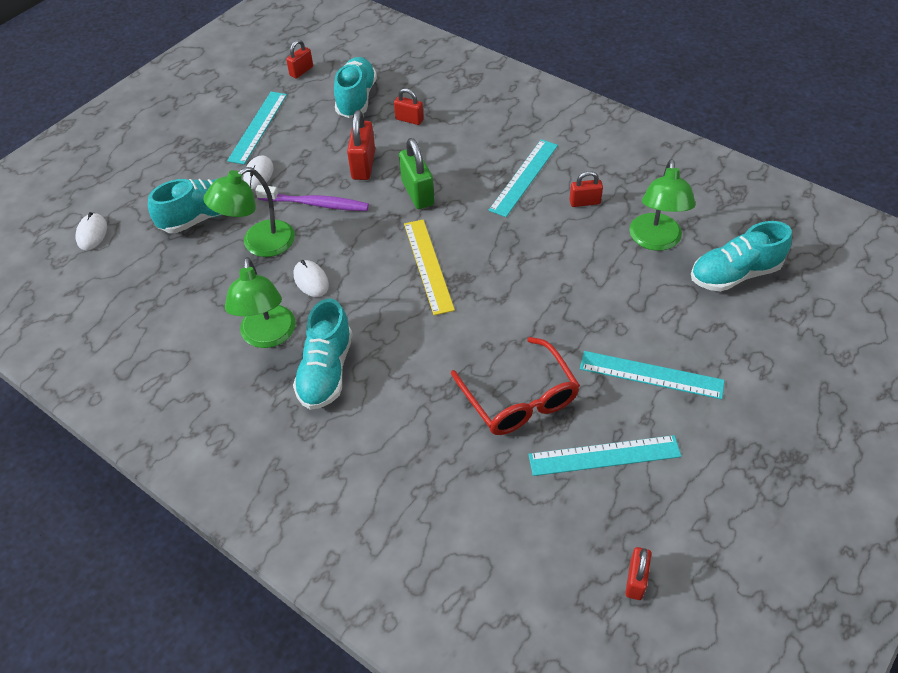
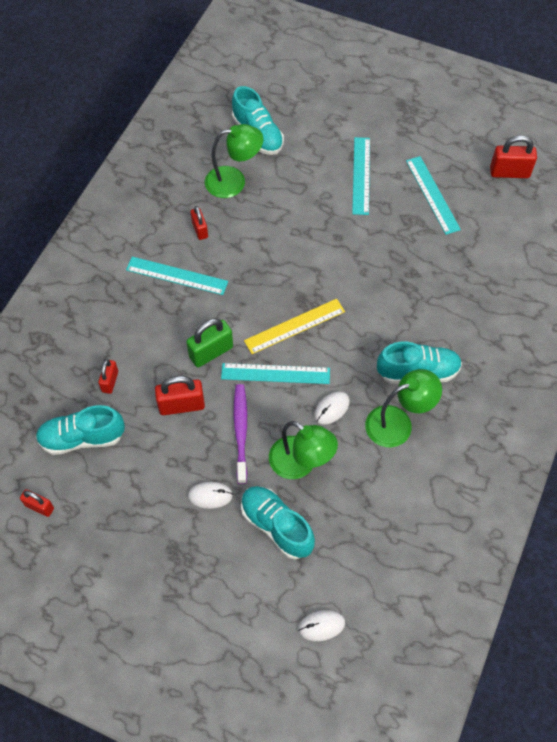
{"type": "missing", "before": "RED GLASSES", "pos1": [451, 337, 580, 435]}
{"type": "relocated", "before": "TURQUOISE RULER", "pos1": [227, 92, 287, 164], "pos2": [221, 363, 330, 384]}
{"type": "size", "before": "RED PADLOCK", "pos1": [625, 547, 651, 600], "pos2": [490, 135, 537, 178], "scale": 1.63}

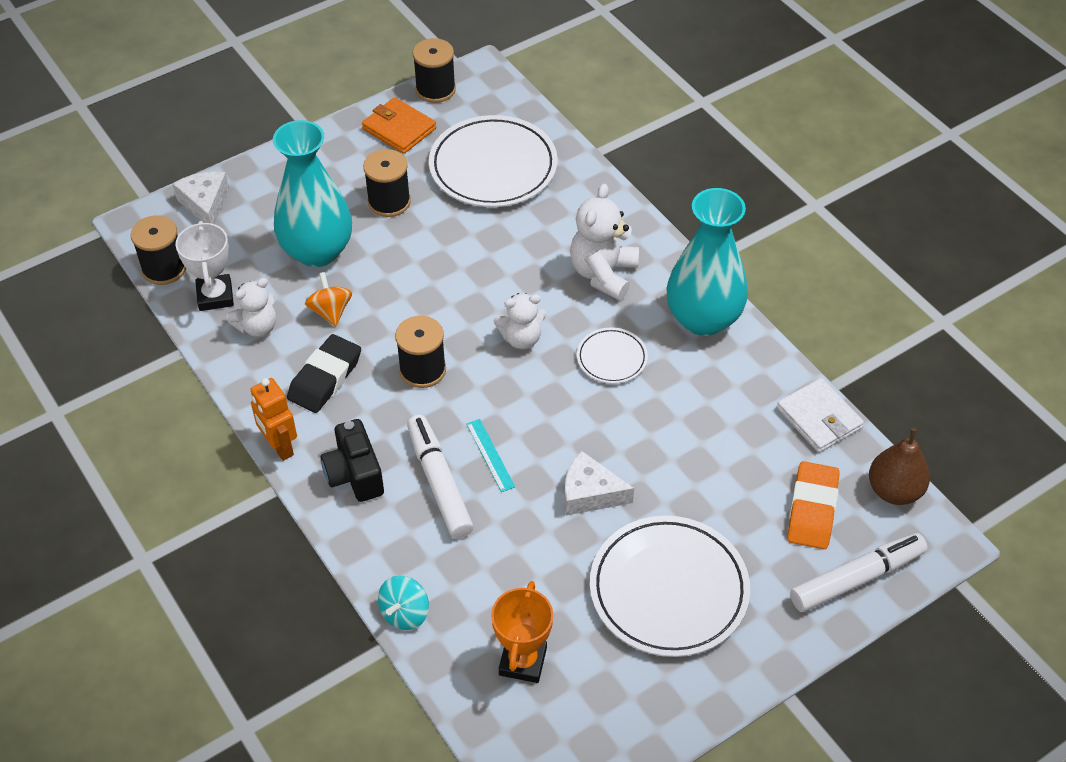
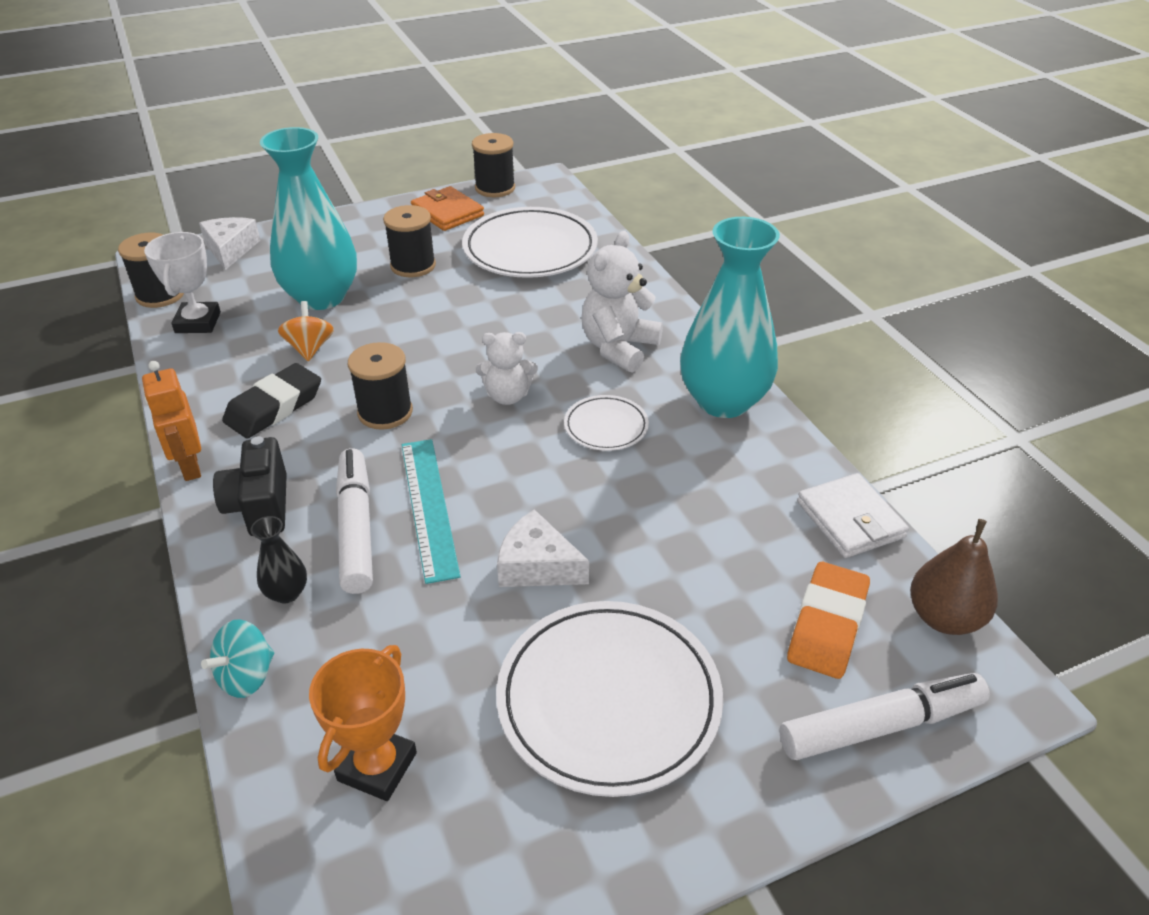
{"type": "missing", "before": "WHITE TEDDY BEAR", "pos1": [227, 278, 276, 337]}
{"type": "appeared", "after": "BLACK VASE", "pos2": [251, 516, 307, 603]}
{"type": "size", "before": "TURQUOISE RULER", "pos1": [466, 419, 515, 492], "pos2": [402, 439, 461, 584], "scale": 1.76}

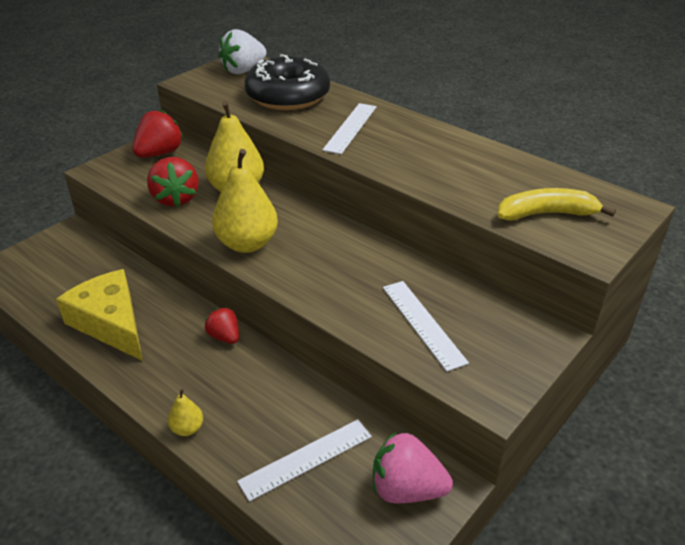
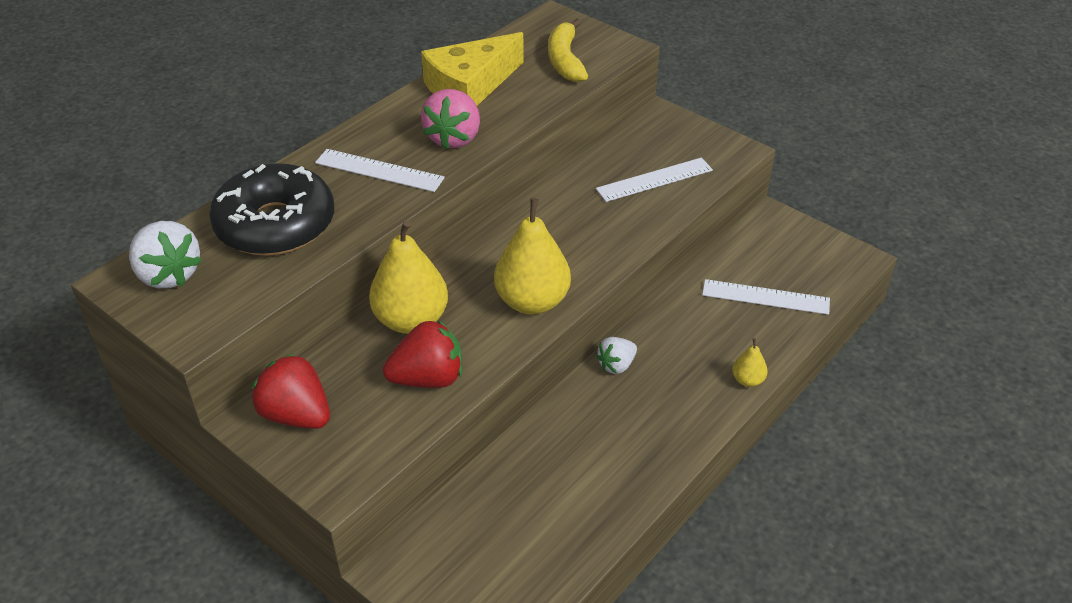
{"type": "relocated", "before": "YELLOW CHEESE", "pos1": [56, 269, 143, 361], "pos2": [421, 32, 524, 106]}
{"type": "relocated", "before": "PINK STRAWBERRY", "pos1": [373, 432, 453, 503], "pos2": [421, 89, 480, 149]}
{"type": "colour", "before": "RED STRAWBERRY", "after": "WHITE STRAWBERRY", "pos1": [205, 307, 239, 344], "pos2": [596, 337, 637, 374]}
{"type": "spun", "before": "WHITE RULER", "pos1": [237, 419, 372, 502], "pos2": [702, 279, 830, 315], "turn": -45}

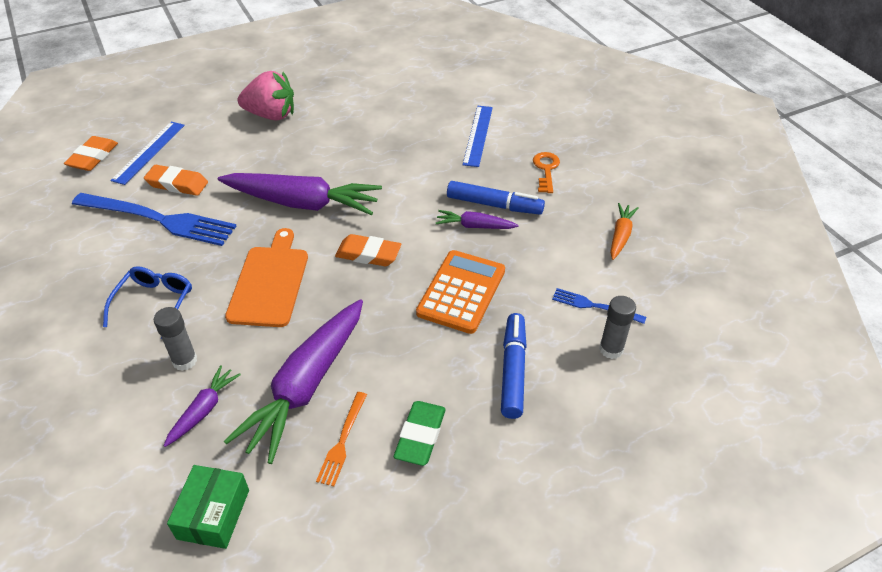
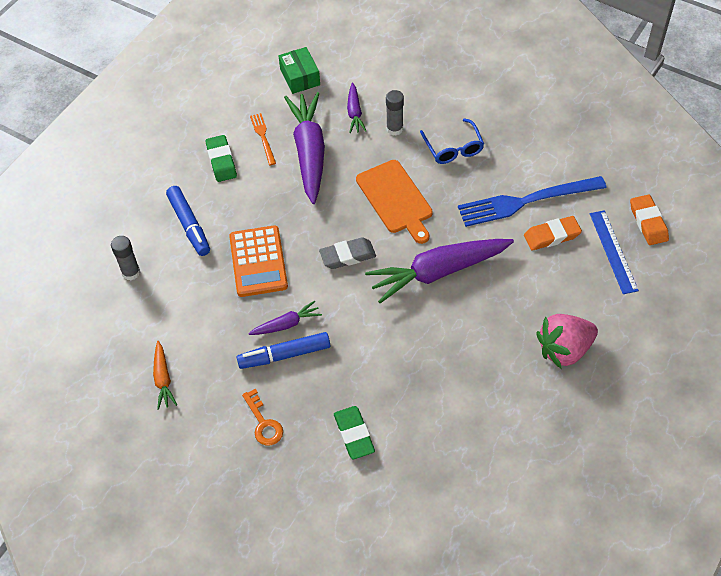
{"type": "missing", "before": "BLUE FORK", "pos1": [552, 288, 646, 324]}
{"type": "exchanged", "before": "BLUE RULER", "after": "GREEN ERASER", "pos1": [463, 106, 493, 167], "pos2": [334, 406, 375, 459]}
{"type": "colour", "before": "ORANGE ERASER", "after": "GREY ERASER", "pos1": [335, 234, 401, 266], "pos2": [319, 237, 376, 269]}

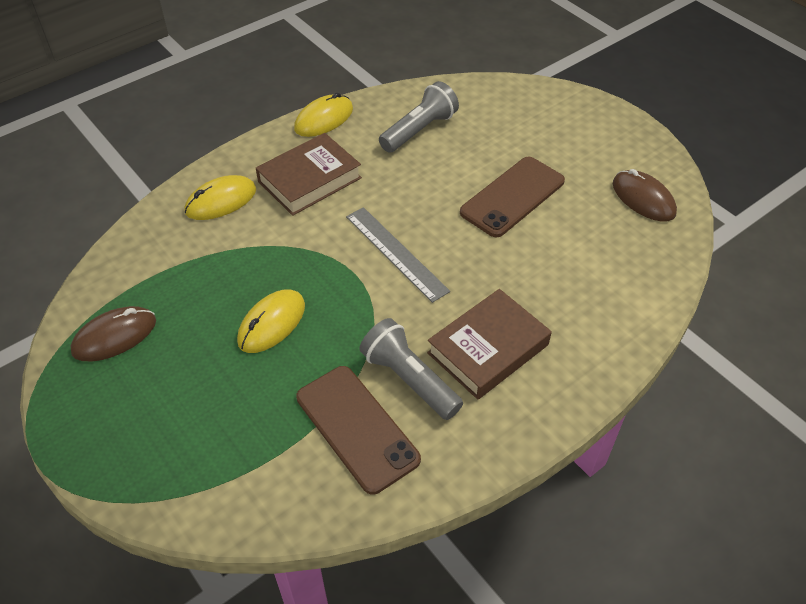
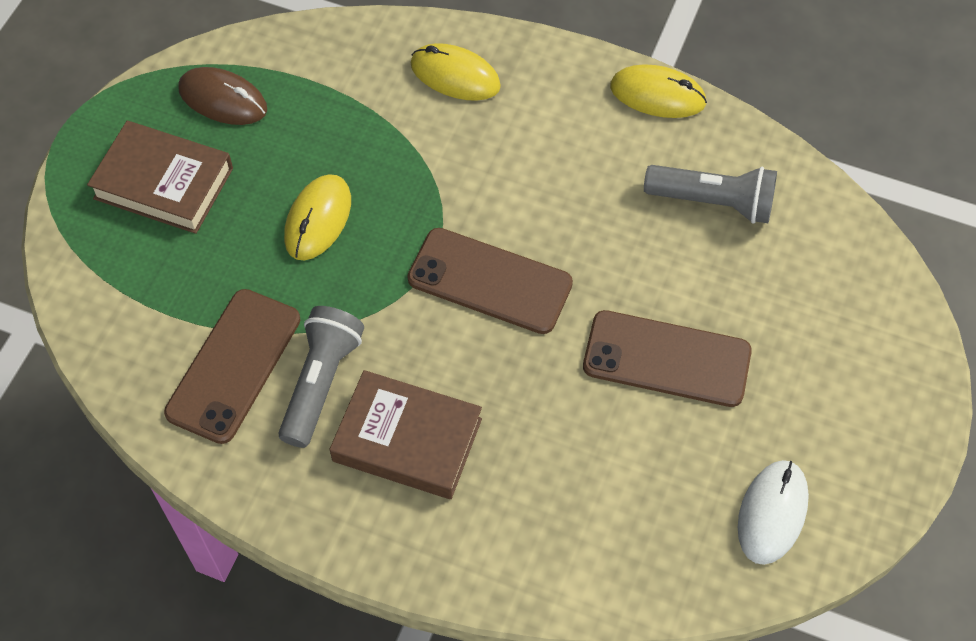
{"type": "relocated", "before": "BROWN BOOK", "pos1": [256, 133, 362, 216], "pos2": [87, 121, 233, 234]}
{"type": "exchanged", "before": "GREY RULER", "after": "BROWN PHONE", "pos1": [346, 207, 450, 303], "pos2": [407, 228, 573, 334]}
{"type": "colour", "before": "BROWN MOUSE", "after": "WHITE MOUSE", "pos1": [613, 169, 677, 221], "pos2": [738, 460, 809, 565]}
{"type": "spun", "before": "YELLOW MOUSE", "pos1": [237, 289, 305, 353], "pos2": [284, 174, 351, 260], "turn": -75}

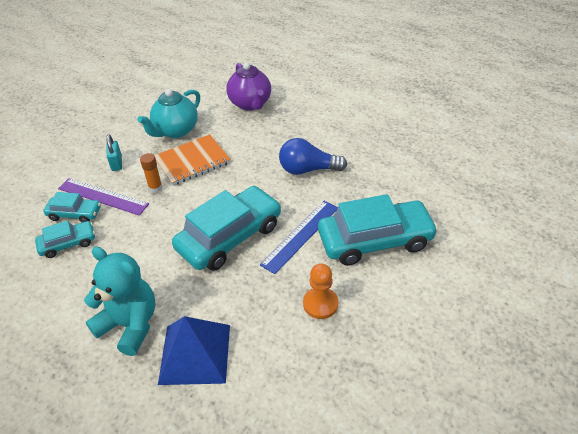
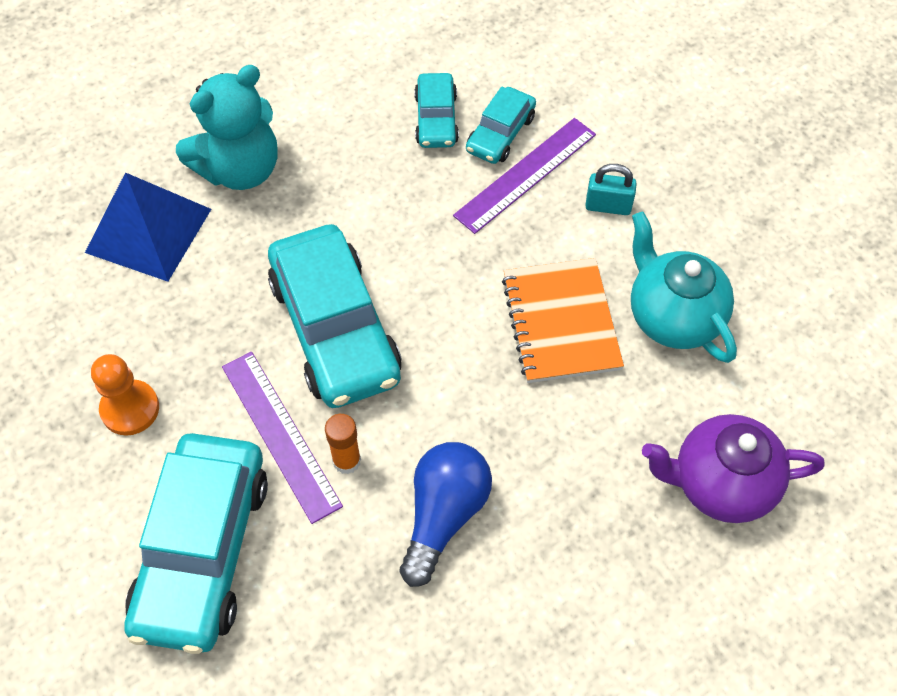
{"type": "relocated", "before": "ORANGE GLUE STICK", "pos1": [140, 153, 163, 193], "pos2": [325, 414, 361, 474]}
{"type": "colour", "before": "BLUE RULER", "after": "PURPLE RULER", "pos1": [260, 201, 338, 274], "pos2": [222, 352, 343, 524]}

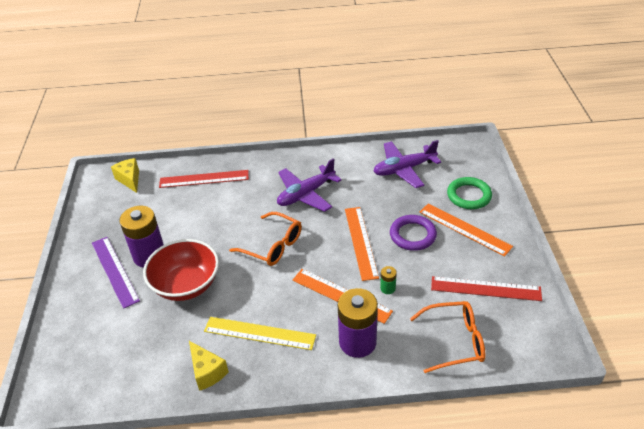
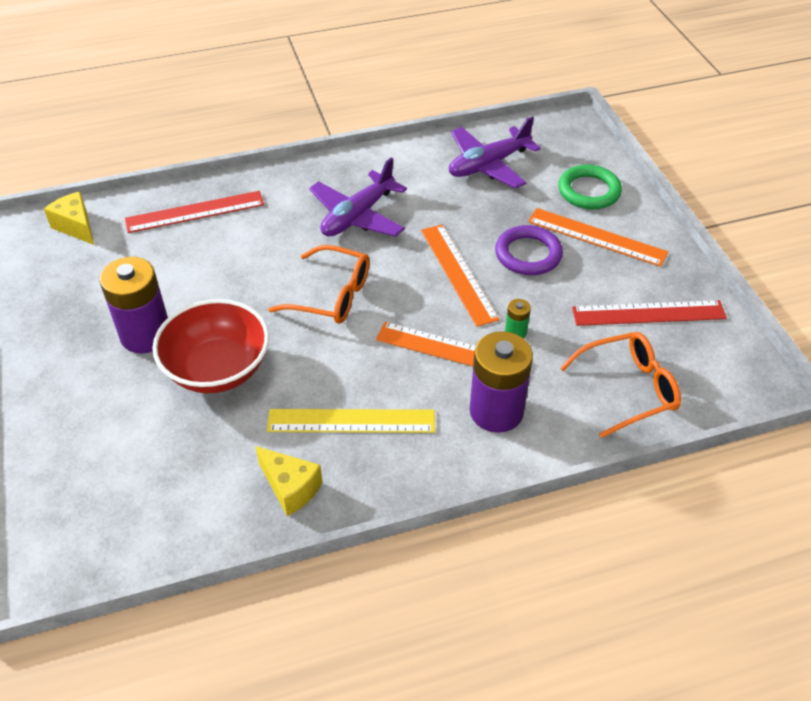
{"type": "missing", "before": "PURPLE RULER", "pos1": [92, 237, 140, 309]}

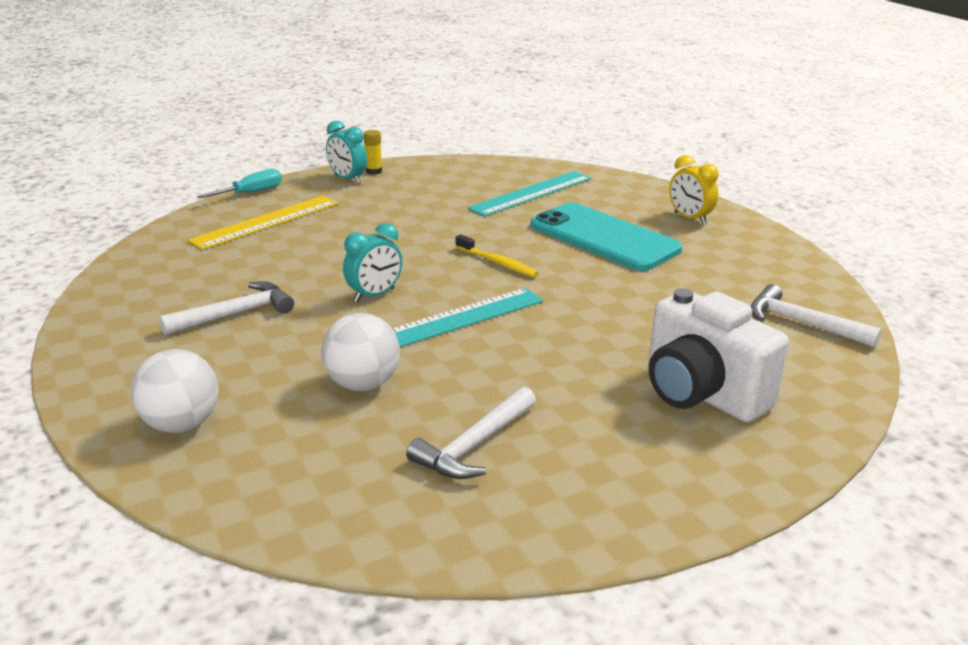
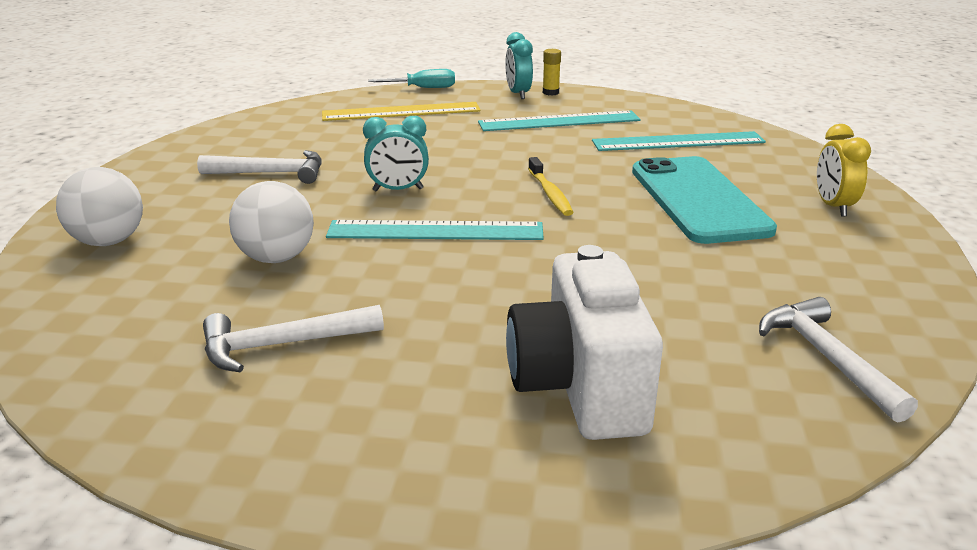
{"type": "appeared", "after": "TURQUOISE RULER", "pos2": [478, 110, 641, 131]}

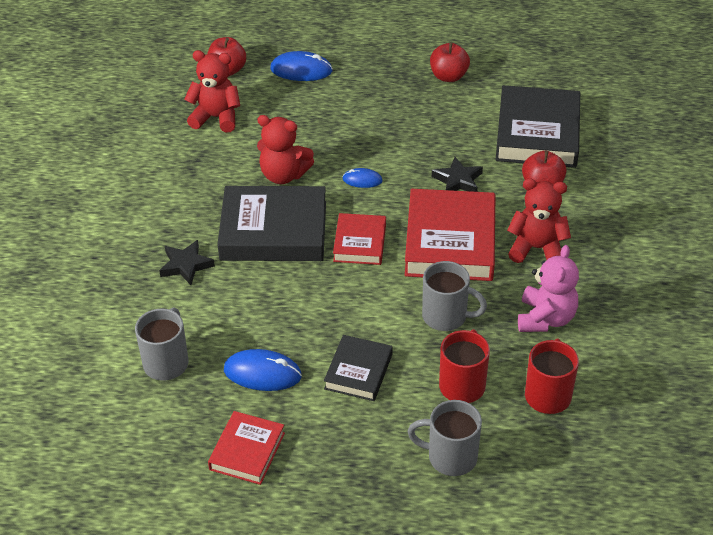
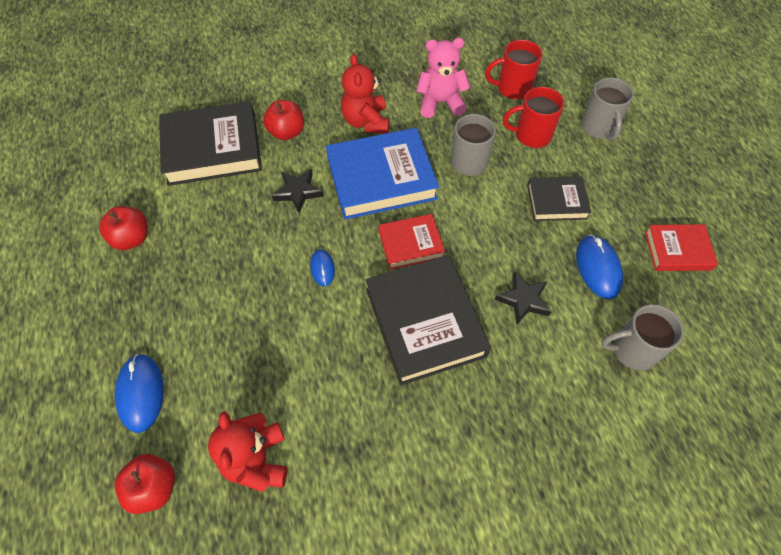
{"type": "missing", "before": "RED TEDDY BEAR", "pos1": [257, 115, 314, 184]}
{"type": "relocated", "before": "BLACK STAR", "pos1": [159, 240, 215, 285], "pos2": [495, 271, 551, 325]}
{"type": "colour", "before": "RED BOOK", "after": "BLUE BOOK", "pos1": [405, 189, 495, 281], "pos2": [326, 128, 439, 219]}

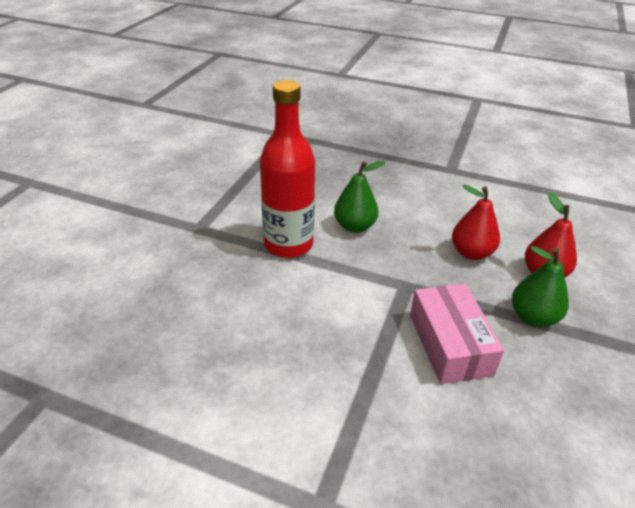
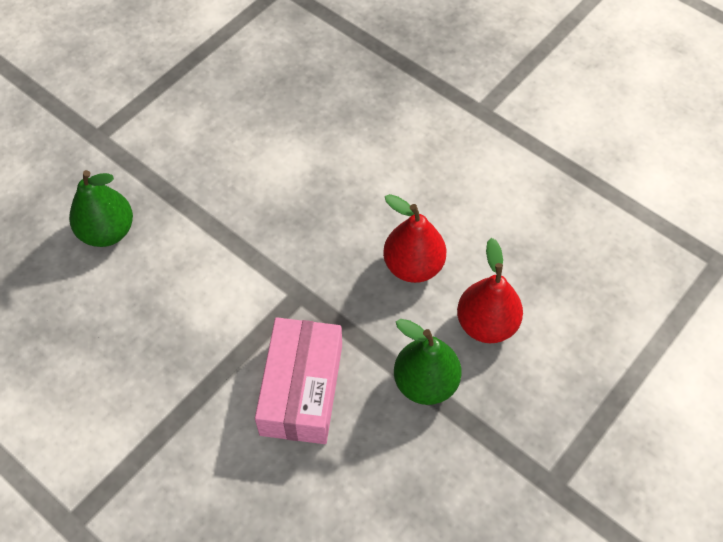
{"type": "missing", "before": "RED BOTTLE", "pos1": [260, 80, 315, 258]}
{"type": "relocated", "before": "GREEN PEAR", "pos1": [334, 160, 386, 233], "pos2": [69, 170, 133, 247]}

